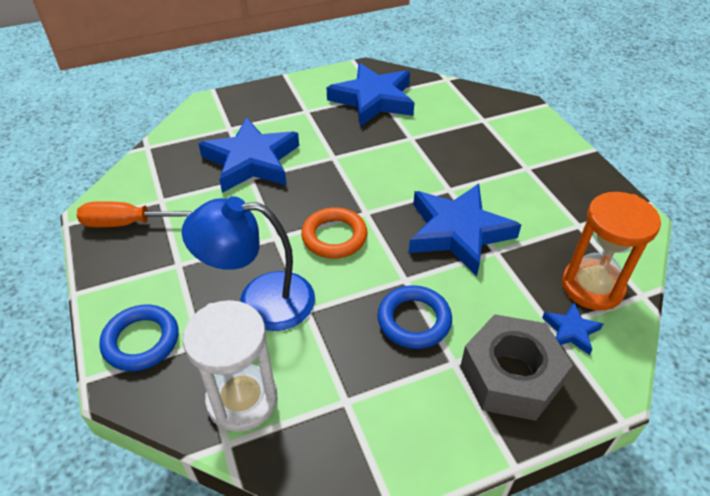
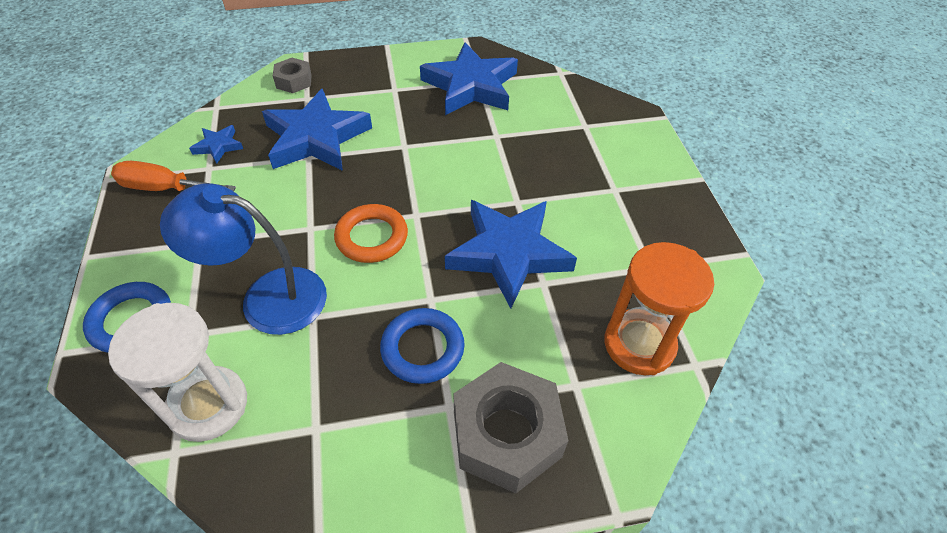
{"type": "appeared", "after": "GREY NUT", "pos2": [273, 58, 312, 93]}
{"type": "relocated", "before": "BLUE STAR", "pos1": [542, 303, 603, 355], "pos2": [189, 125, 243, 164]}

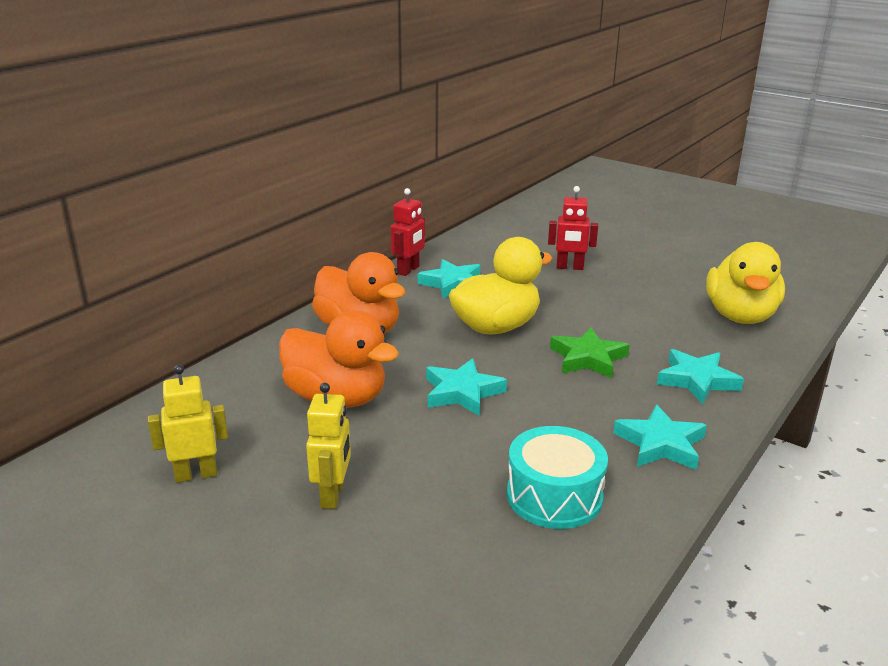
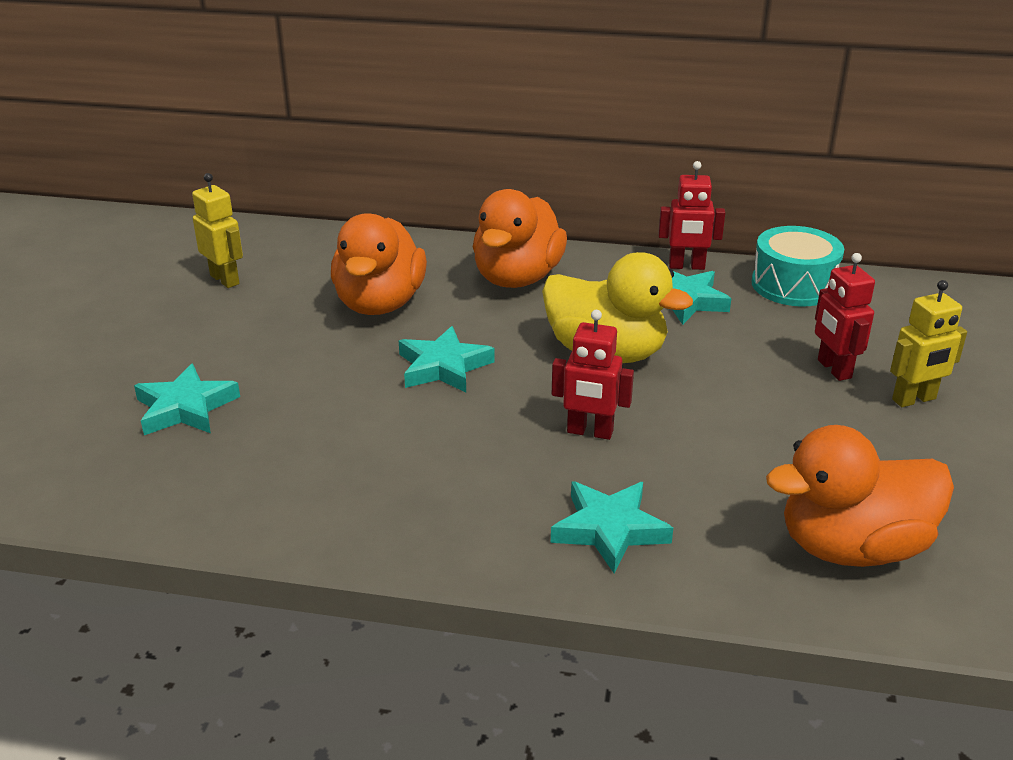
{"type": "relocated", "before": "YELLOW ROBOT", "pos1": [306, 383, 351, 509], "pos2": [890, 280, 967, 407]}
{"type": "relocated", "before": "TURQUOISE DRUM", "pos1": [507, 426, 608, 529], "pos2": [752, 226, 844, 307]}
{"type": "relocated", "before": "TURQUOISE STAR", "pos1": [613, 404, 707, 470], "pos2": [134, 363, 240, 435]}
{"type": "exchanged", "before": "GREEN STAR", "after": "RED ROBOT", "pos1": [550, 328, 629, 378], "pos2": [552, 310, 634, 440]}
{"type": "colour", "before": "YELLOW DUCK", "after": "ORANGE DUCK", "pos1": [706, 242, 785, 324], "pos2": [766, 425, 954, 567]}

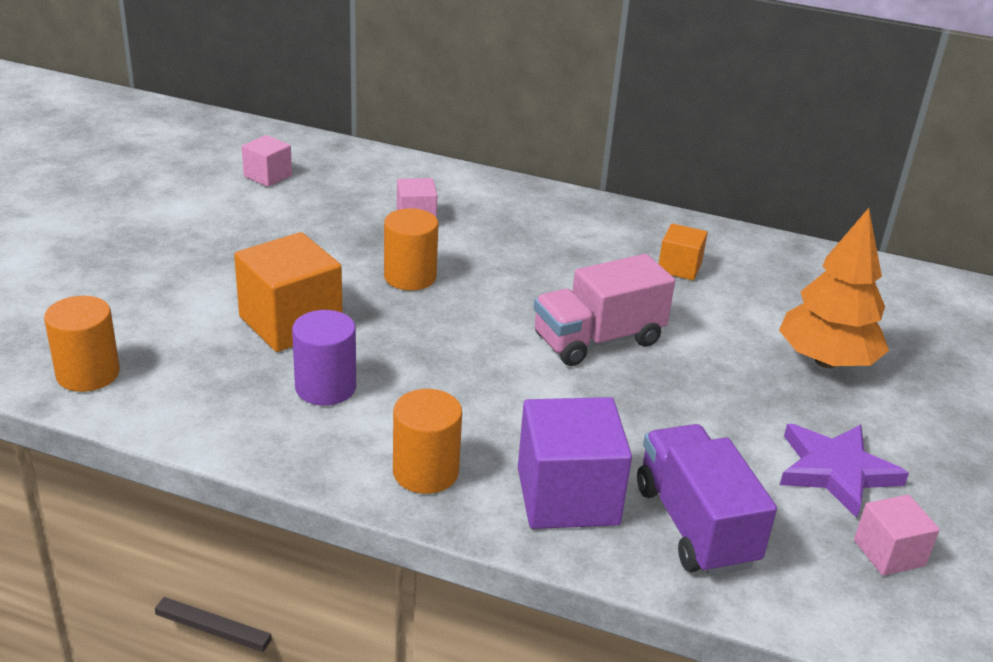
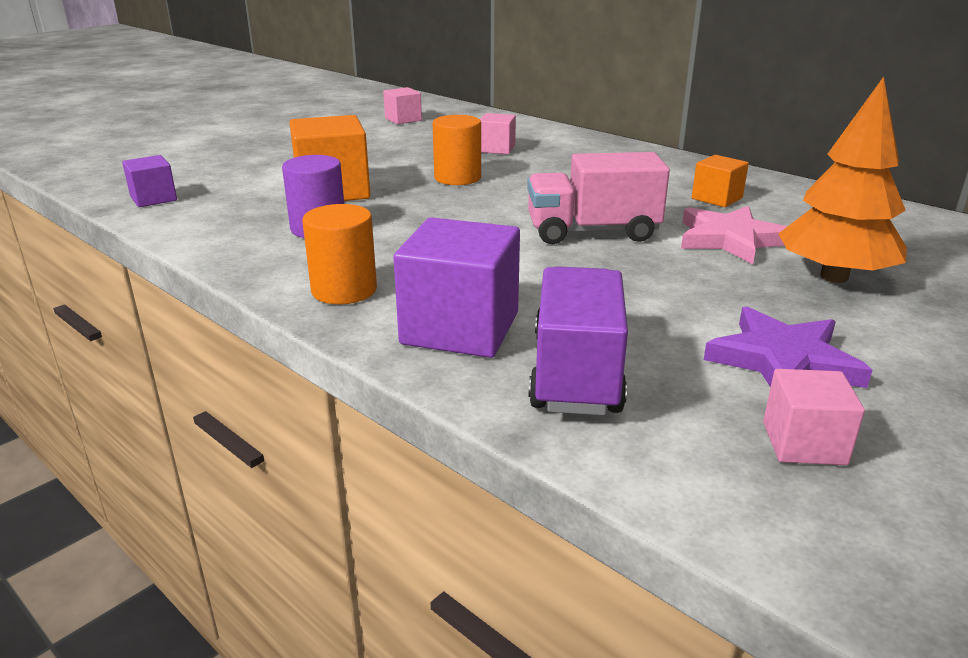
{"type": "appeared", "after": "PINK STAR", "pos2": [681, 206, 787, 264]}
{"type": "exchanged", "before": "ORANGE CYLINDER", "after": "PURPLE CUBE", "pos1": [44, 296, 120, 392], "pos2": [122, 155, 177, 207]}

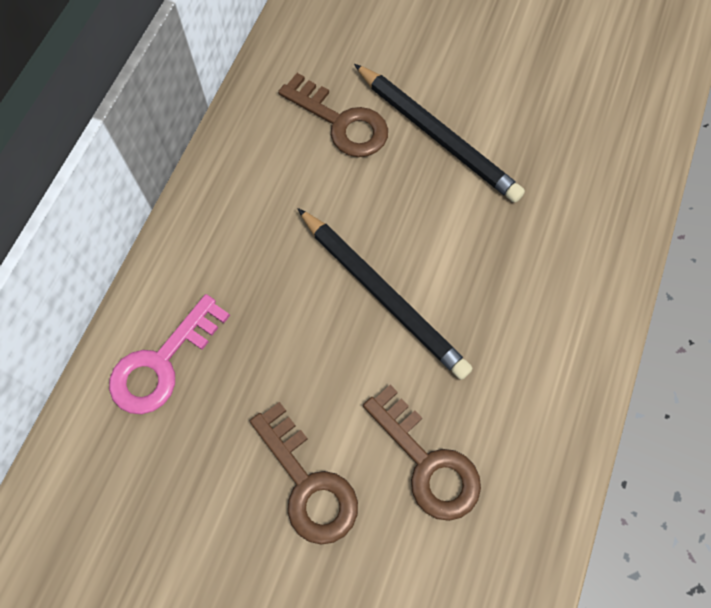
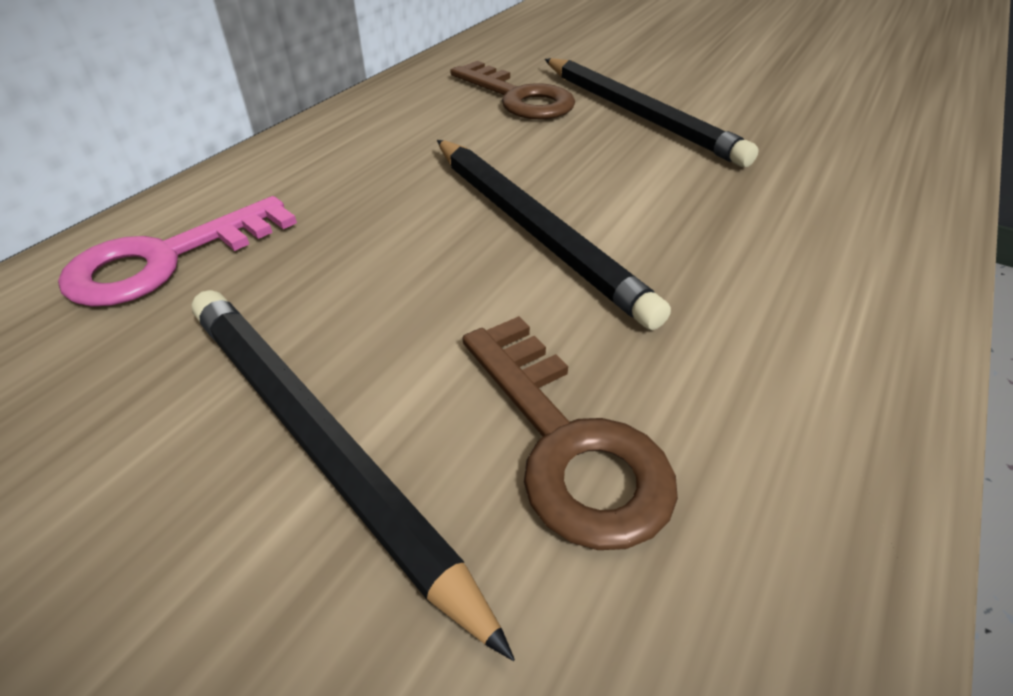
{"type": "exchanged", "before": "BROWN KEY", "after": "BLACK PENCIL", "pos1": [250, 402, 358, 545], "pos2": [192, 290, 515, 661]}

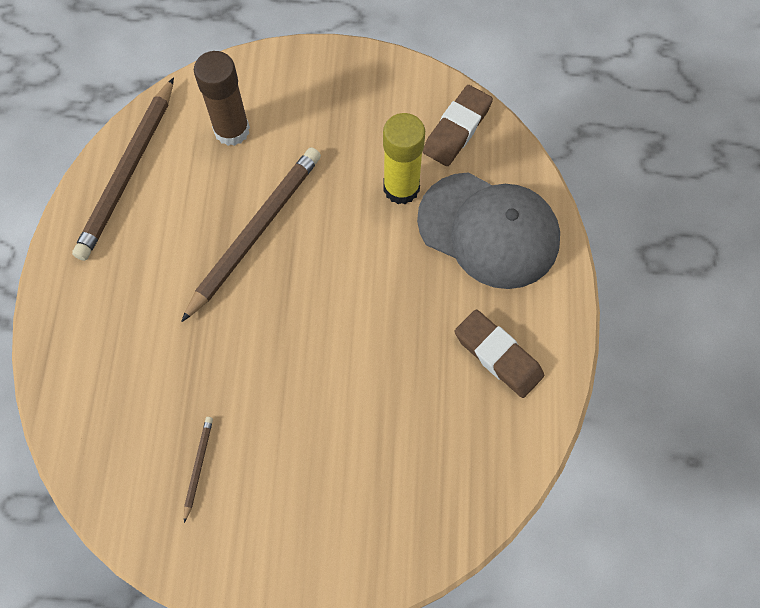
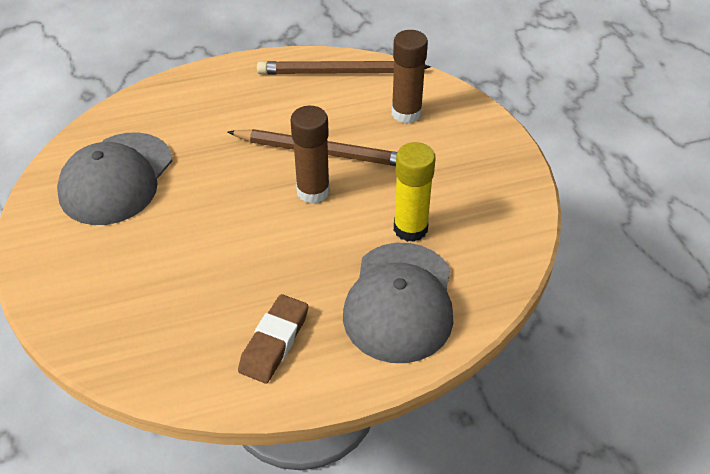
{"type": "missing", "before": "BROWN ERASER", "pos1": [423, 85, 493, 166]}
{"type": "appeared", "after": "BROWN GLUE STICK", "pos2": [290, 106, 330, 204]}
{"type": "exchanged", "before": "BROWN PENCIL", "after": "GREY CAP", "pos1": [184, 417, 213, 523], "pos2": [57, 132, 172, 225]}

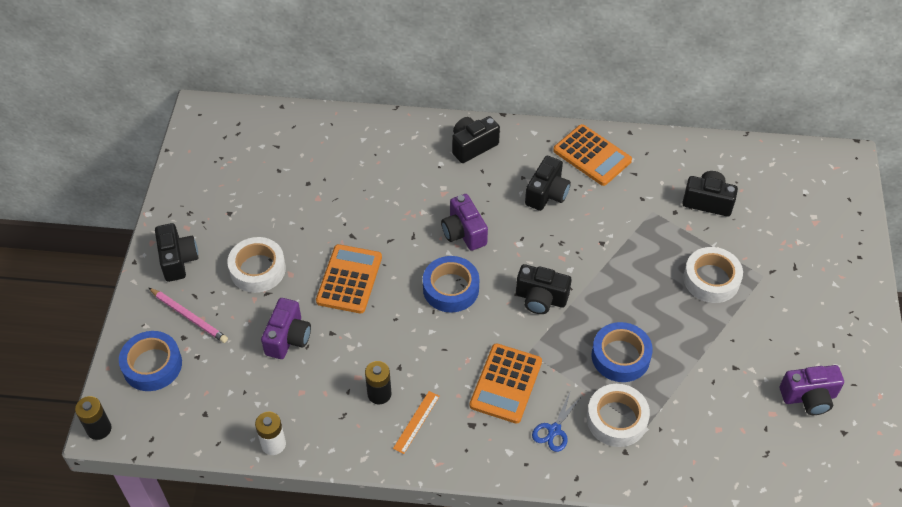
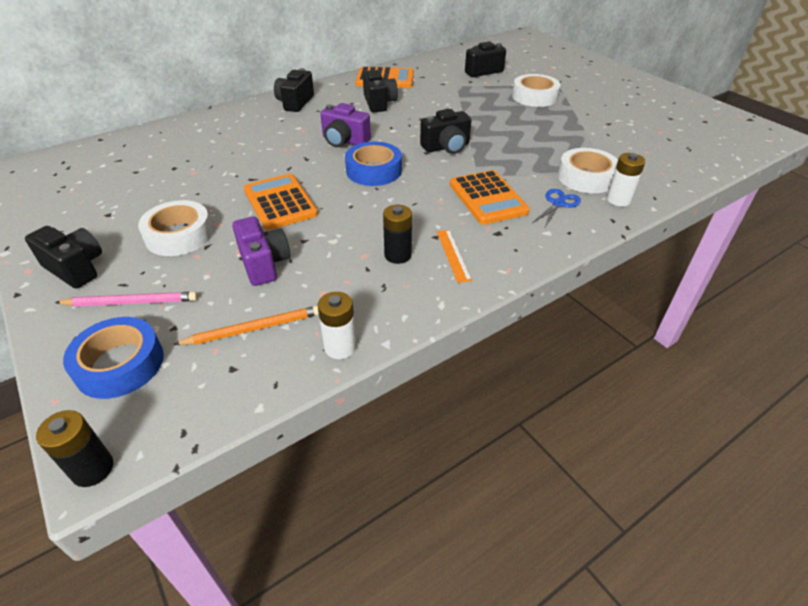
{"type": "missing", "before": "BLUE TAPE", "pos1": [592, 322, 653, 382]}
{"type": "missing", "before": "PURPLE CAMERA", "pos1": [780, 365, 844, 415]}
{"type": "appeared", "after": "ORANGE PENCIL", "pos2": [173, 306, 319, 345]}
{"type": "appeared", "after": "WHITE BATTERY", "pos2": [607, 153, 645, 206]}
{"type": "spun", "before": "BLUE SCISSORS", "pos1": [532, 390, 582, 452], "pos2": [532, 189, 581, 227], "turn": -135}

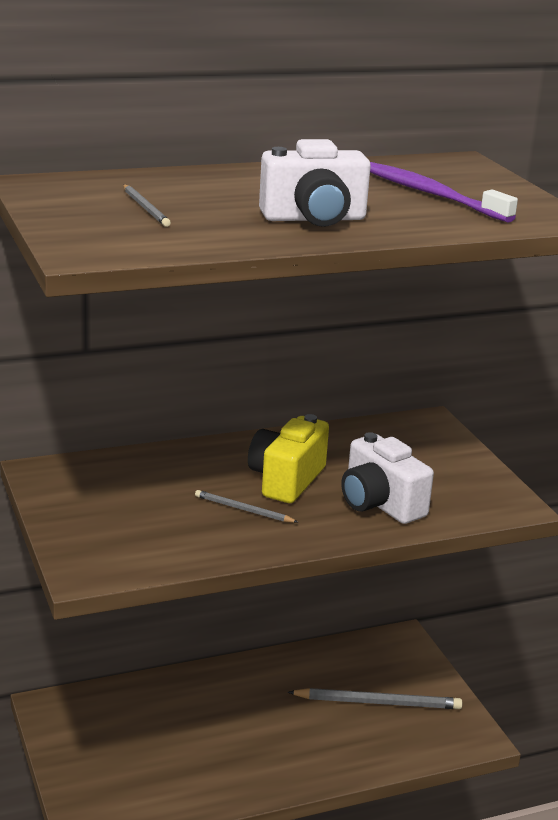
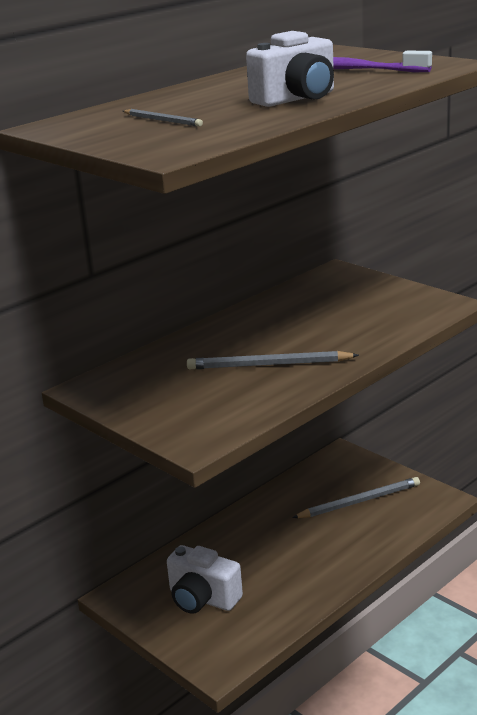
{"type": "missing", "before": "YELLOW CAMERA", "pos1": [248, 414, 329, 503]}
{"type": "relocated", "before": "WHITE CAMERA", "pos1": [341, 432, 434, 524], "pos2": [167, 545, 243, 614]}
{"type": "size", "before": "GREY PENCIL", "pos1": [195, 490, 298, 523], "pos2": [187, 351, 359, 369], "scale": 1.8}

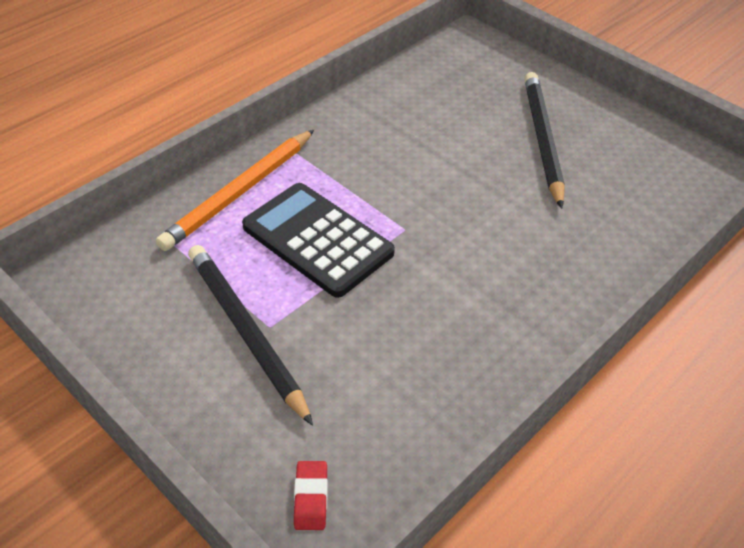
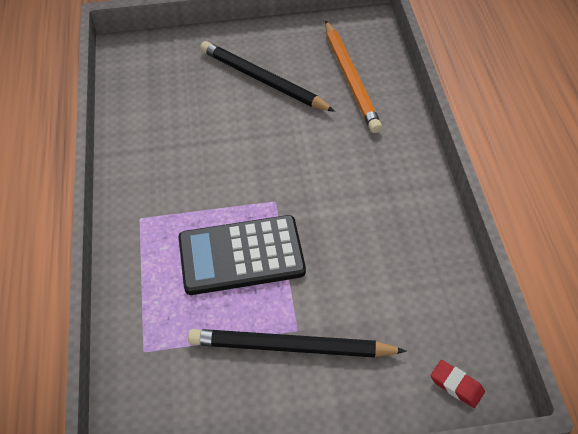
{"type": "relocated", "before": "ORANGE PENCIL", "pos1": [156, 130, 314, 251], "pos2": [325, 21, 382, 133]}

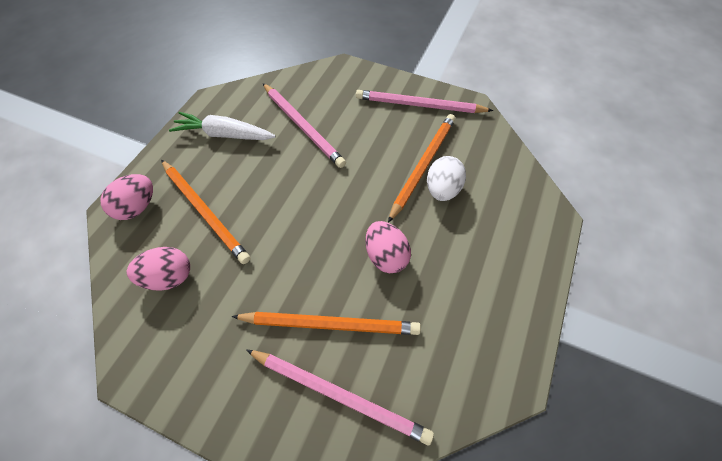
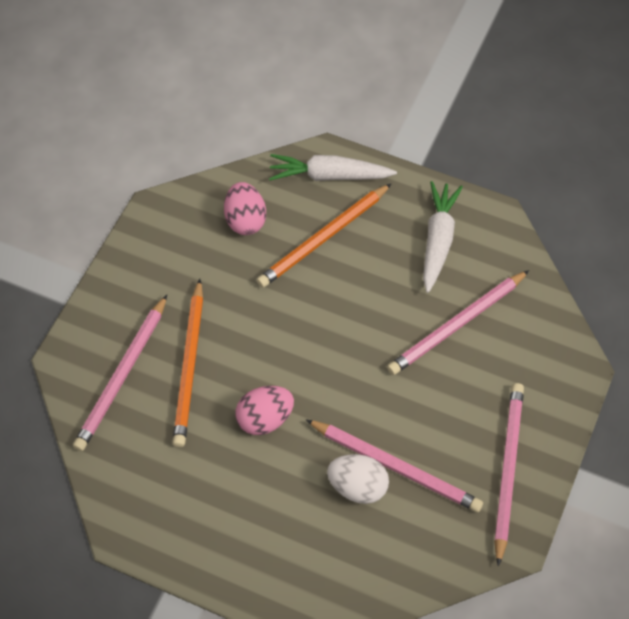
{"type": "exchanged", "before": "PINK EGG", "after": "WHITE CARROT", "pos1": [100, 174, 153, 220], "pos2": [269, 154, 397, 181]}
{"type": "colour", "before": "ORANGE PENCIL", "after": "PINK PENCIL", "pos1": [388, 114, 455, 223], "pos2": [306, 419, 483, 512]}

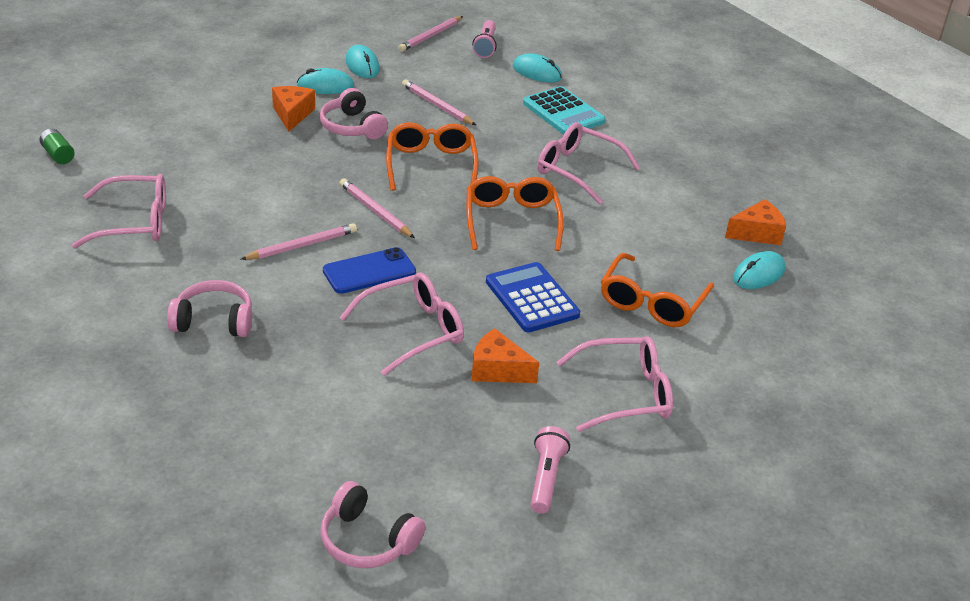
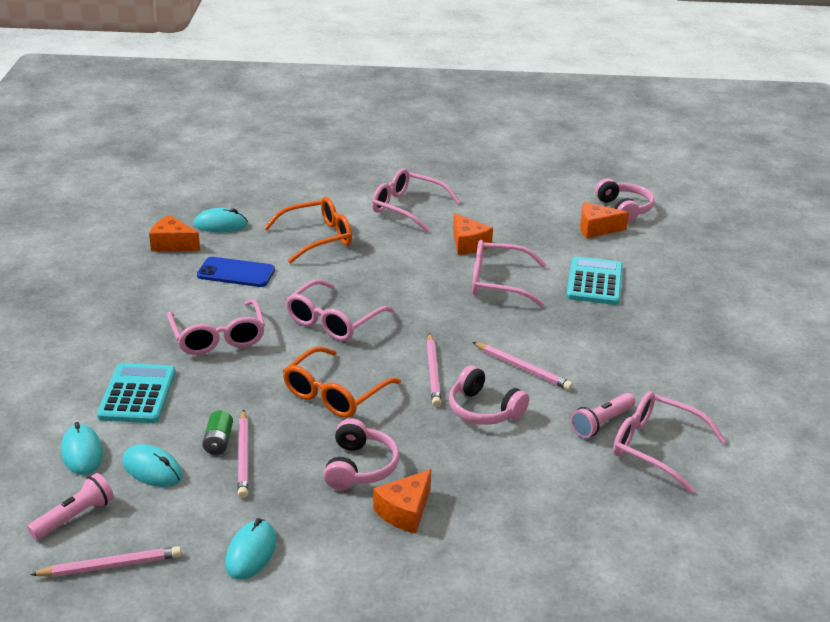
{"type": "missing", "before": "BLUE CALCULATOR", "pos1": [486, 262, 580, 332]}
{"type": "appeared", "after": "TURQUOISE CALCULATOR", "pos2": [566, 256, 623, 305]}
{"type": "appeared", "after": "ORANGE CHEESE", "pos2": [580, 202, 629, 239]}
{"type": "relocated", "before": "GREEN BATTERY", "pos1": [39, 129, 74, 164], "pos2": [202, 410, 233, 455]}
{"type": "relocated", "before": "PINK HEADPHONES", "pos1": [167, 280, 252, 337], "pos2": [449, 365, 529, 425]}
{"type": "relocated", "before": "TURQUOISE MOUSE", "pos1": [297, 68, 354, 94], "pos2": [122, 444, 183, 487]}
{"type": "relocated", "before": "BLUE PHONE", "pos1": [323, 247, 416, 294], "pos2": [197, 257, 275, 287]}
{"type": "relocated", "before": "PINK FLASHLIGHT", "pos1": [530, 426, 570, 514], "pos2": [571, 393, 636, 438]}
{"type": "colour", "before": "ORANGE GLASSES", "after": "PINK GLASSES", "pos1": [467, 176, 564, 251], "pos2": [286, 279, 394, 341]}
{"type": "spun", "before": "PINK PENCIL", "pos1": [240, 223, 357, 260], "pos2": [472, 342, 573, 390], "turn": -150}

